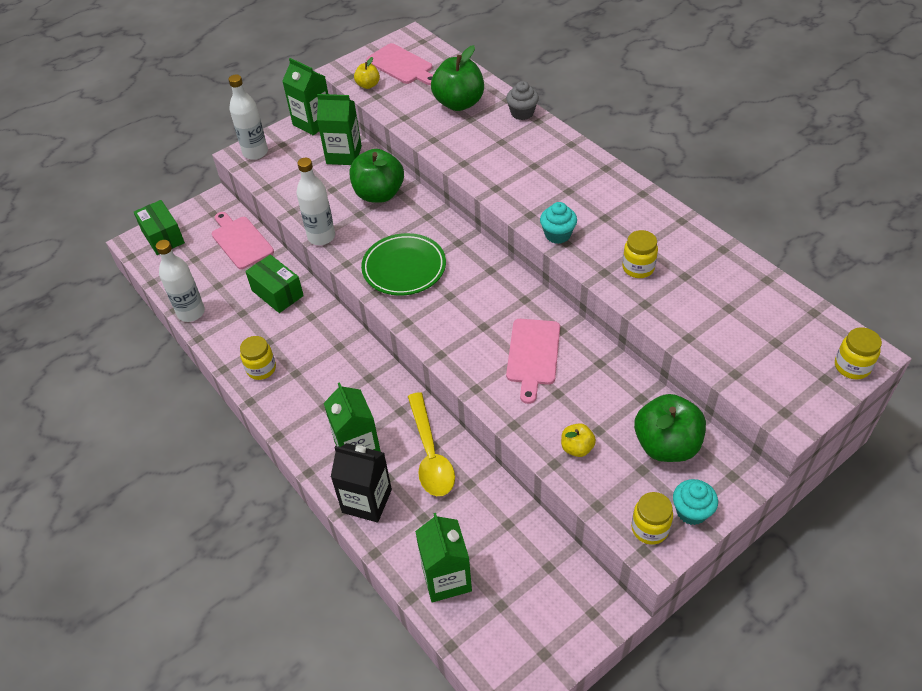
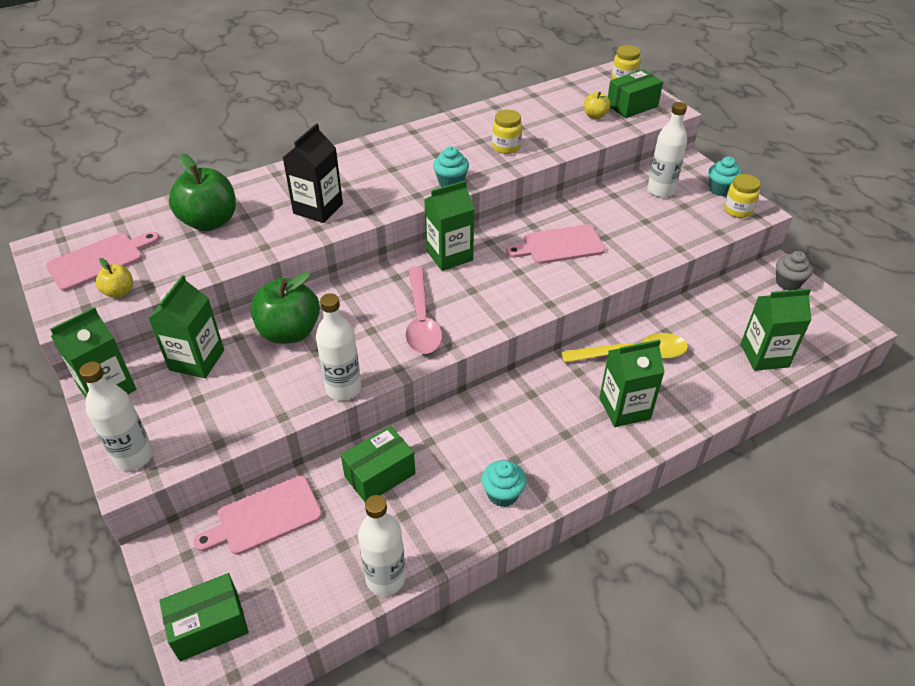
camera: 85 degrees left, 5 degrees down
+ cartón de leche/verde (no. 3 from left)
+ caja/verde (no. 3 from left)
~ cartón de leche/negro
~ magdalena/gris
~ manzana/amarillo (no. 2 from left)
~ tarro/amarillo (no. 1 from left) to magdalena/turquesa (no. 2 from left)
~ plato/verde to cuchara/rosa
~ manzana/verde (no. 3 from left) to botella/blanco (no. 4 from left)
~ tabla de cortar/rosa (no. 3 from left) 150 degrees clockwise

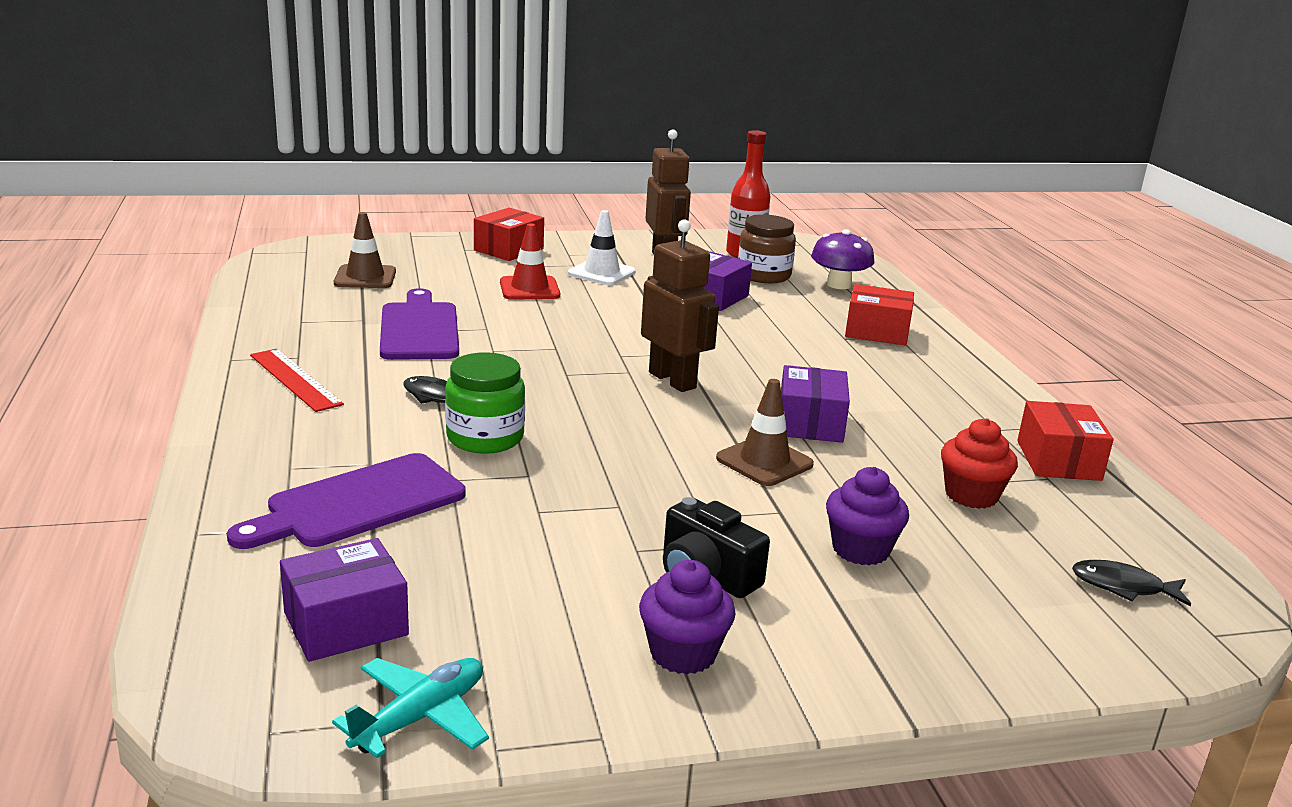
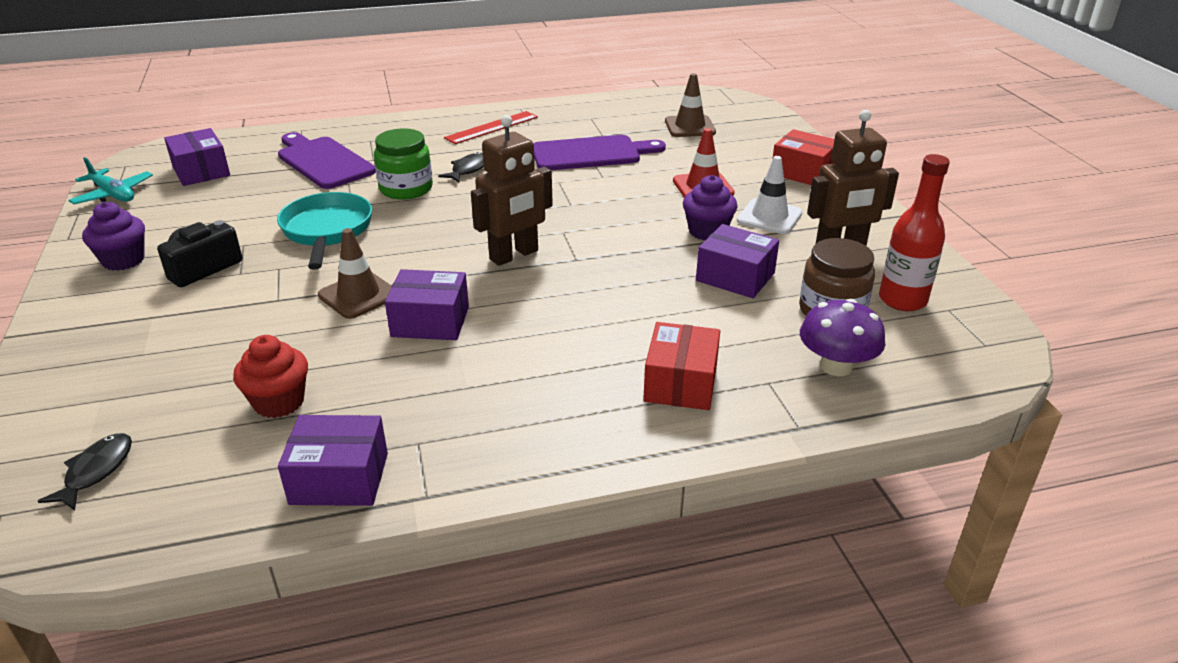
camera: 90 degrees right, 10 degrees up
+ sartén/turquesa
~ magdalena/morado (no. 2 from left)
~ caja/rojo (no. 3 from left) to caja/morado (no. 2 from left)

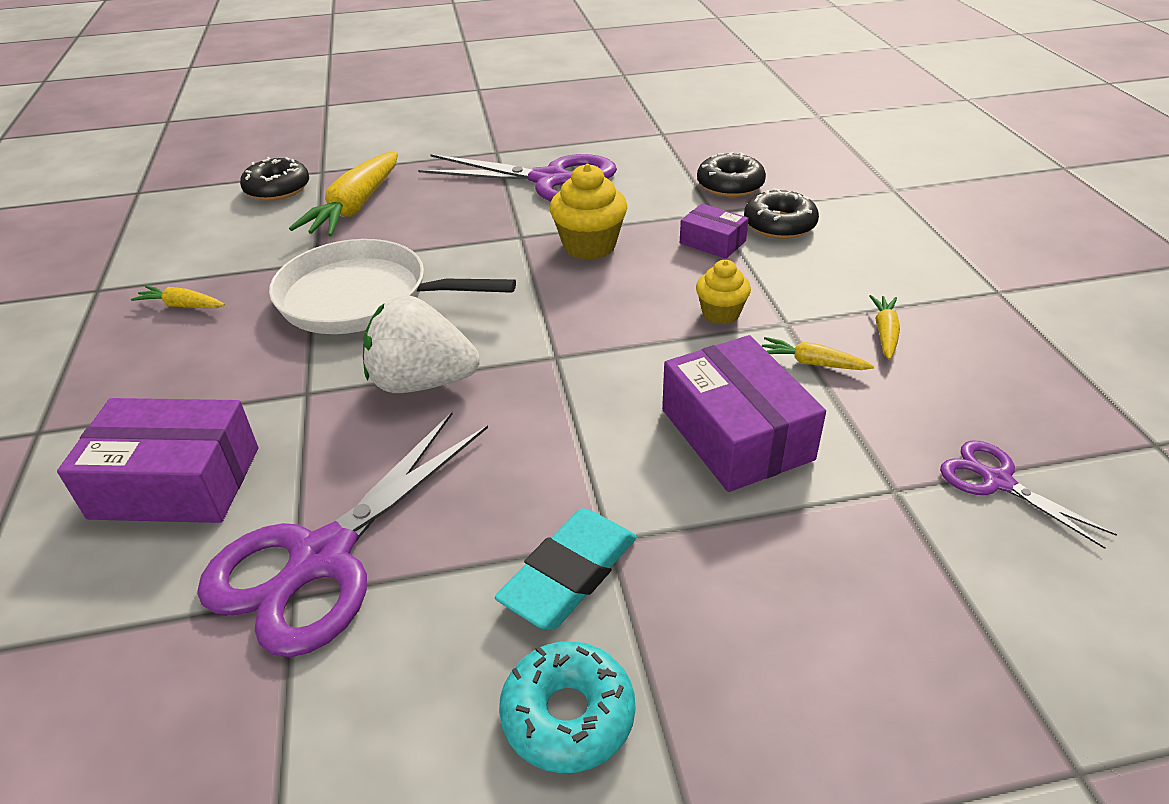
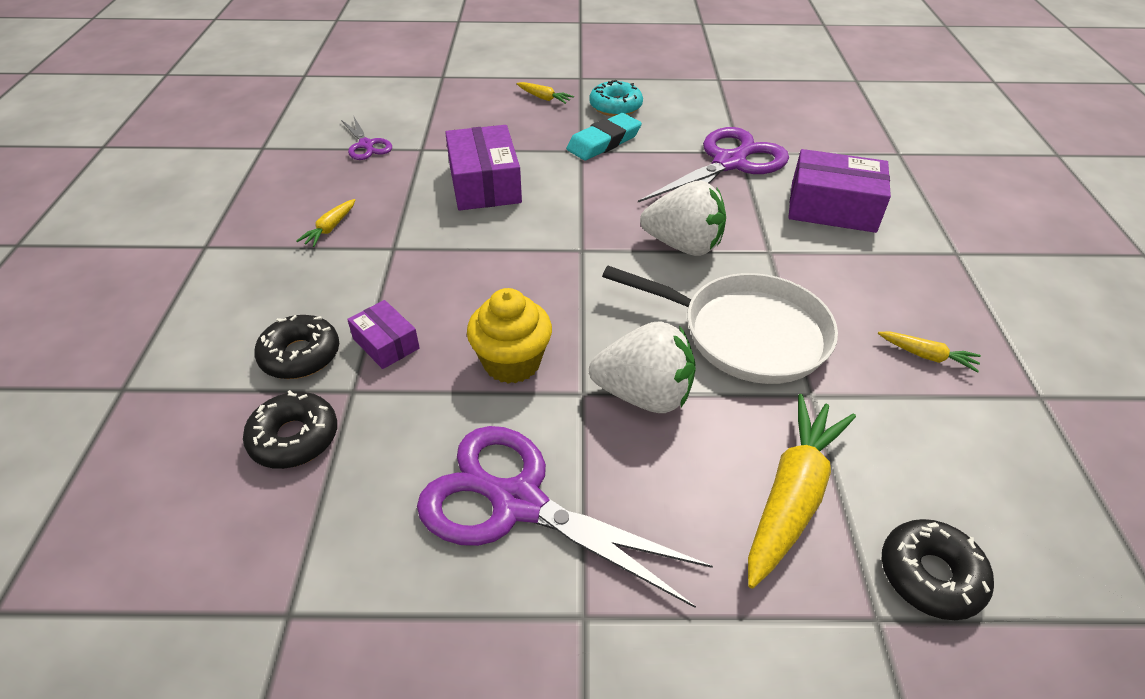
camera: 170 degrees left, 5 degrees up
- magdalena/amarillo (no. 2 from left)
+ fresa/blanco (no. 1 from left)
~ zanahoria/amarillo (no. 3 from left in the first image) to zanahoria/amarillo (no. 2 from left)

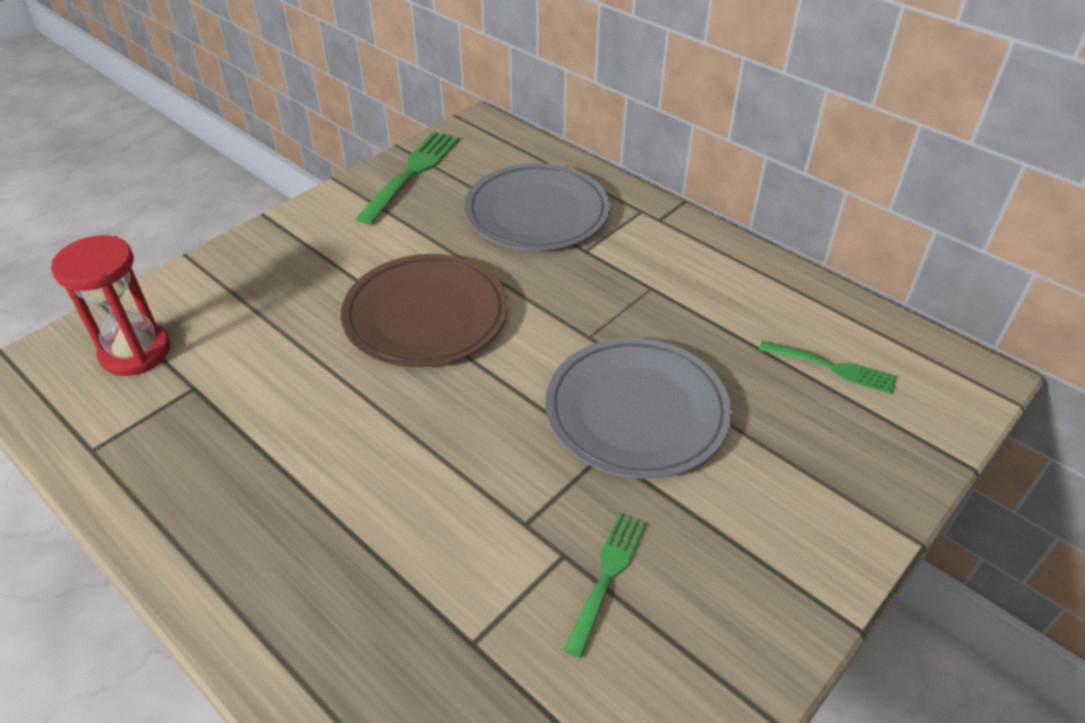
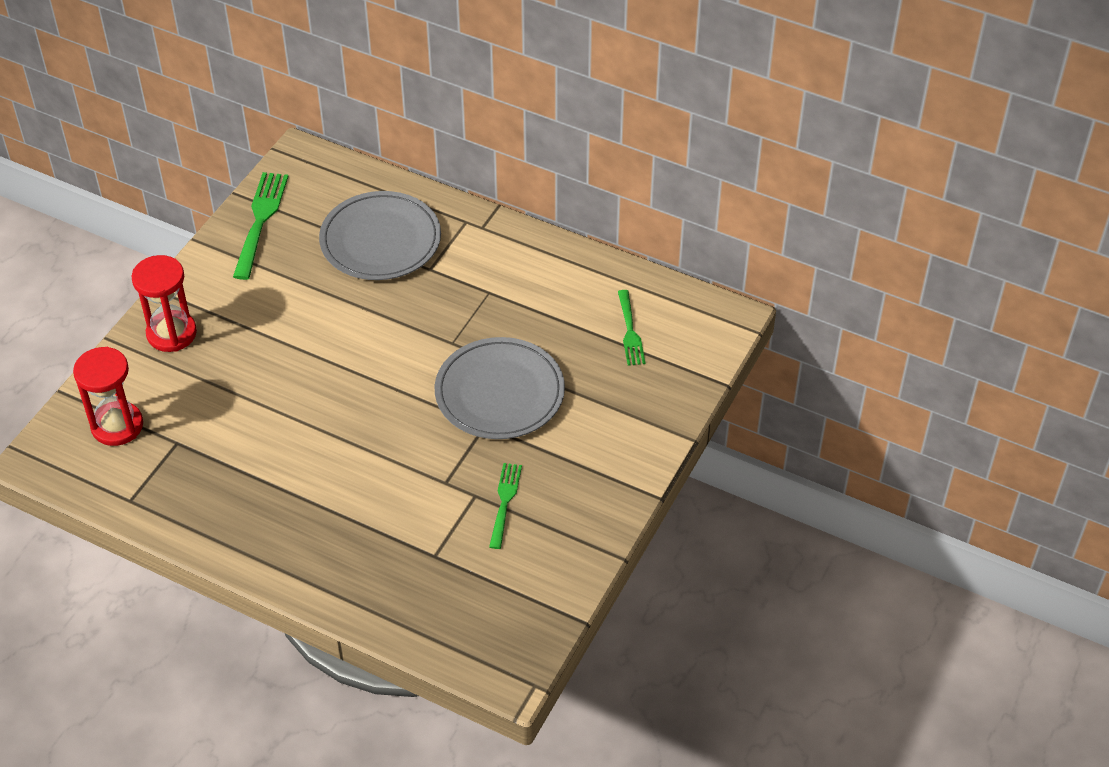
camera: 15 degrees left, 5 degrees up
- plato/marrón
+ reloj de arena/rojo (no. 2 from left)
~ tenedor/verde (no. 3 from left) 75 degrees clockwise

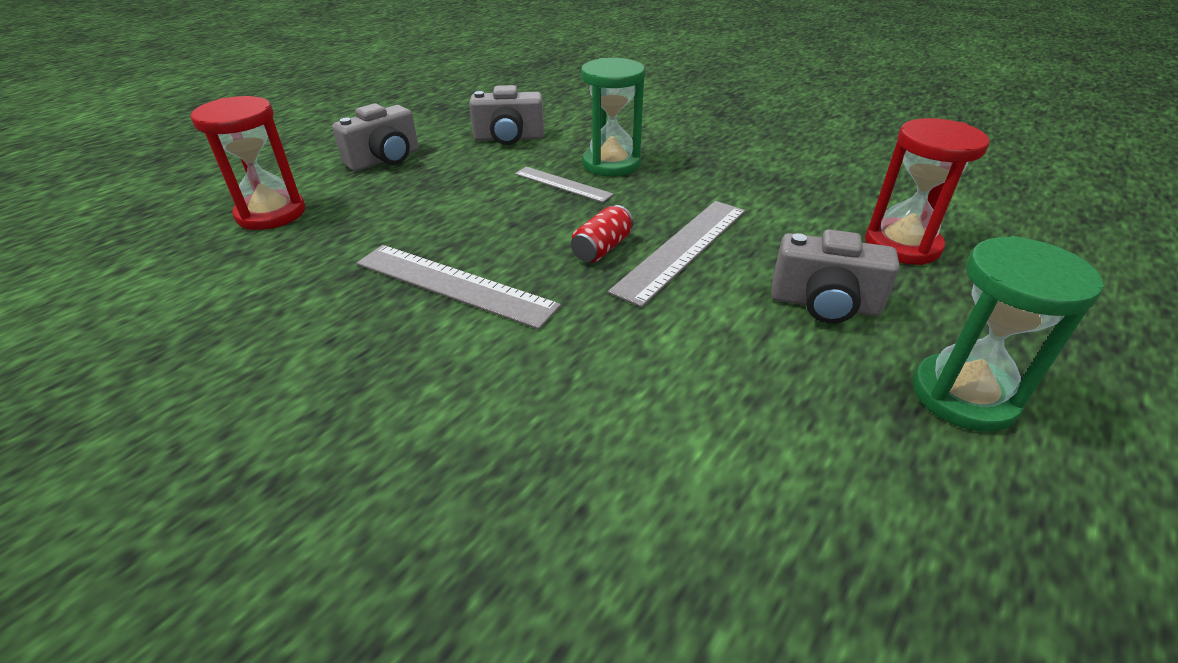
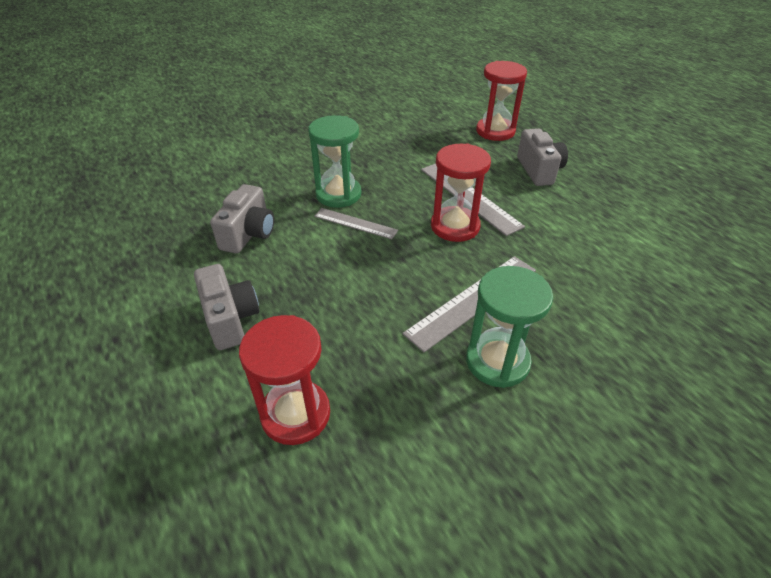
camera: 70 degrees left, 5 degrees up
~ reloj de arena/verde (no. 2 from left)
~ lata/rojo to reloj de arena/rojo (no. 2 from left)
~ regla/gris (no. 2 from left in the first image) 60 degrees clockwise
~ cámara/gris (no. 3 from left) 45 degrees counterclockwise

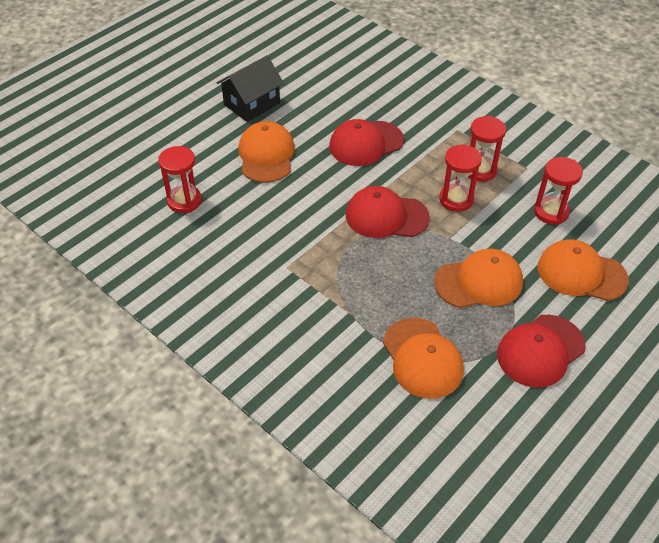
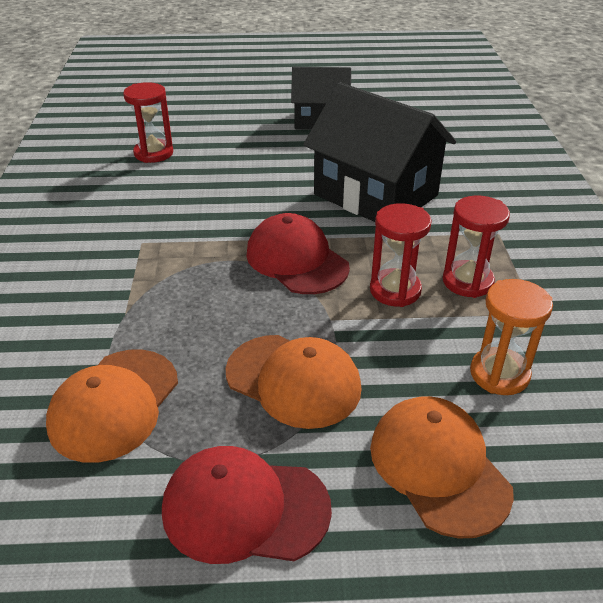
camera: 45 degrees right, 10 degrees down
- gorra/naranja (no. 1 from left)
~ gorra/rojo (no. 1 from left) to casa/negro (no. 2 from left)
~ reloj de arena/rojo (no. 4 from left) to reloj de arena/naranja

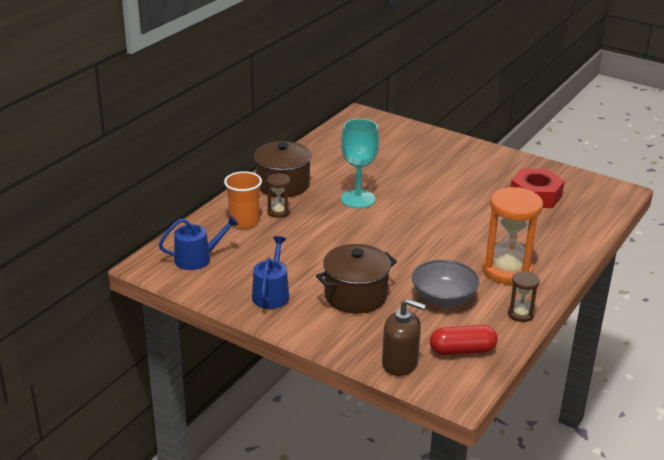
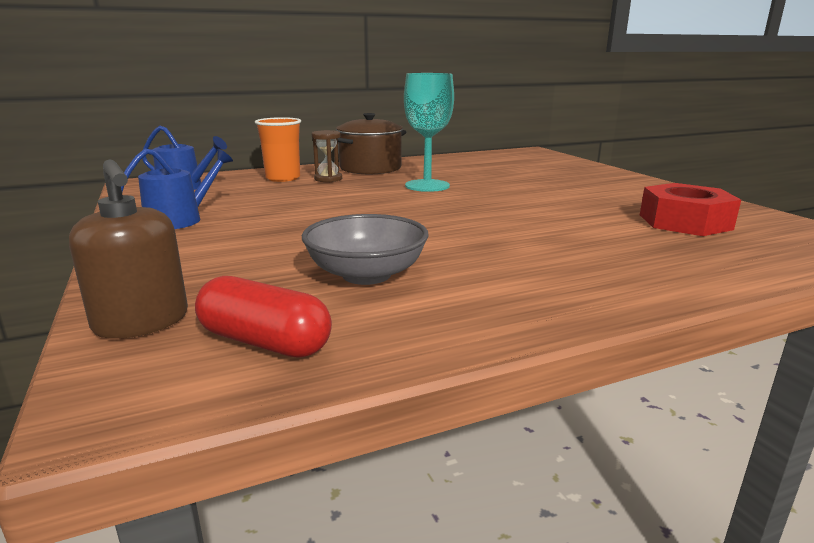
camera: 35 degrees right, 10 degrees down
- olla/marrón (no. 2 from left)
- reloj de arena/naranja
- reloj de arena/marrón (no. 2 from left)

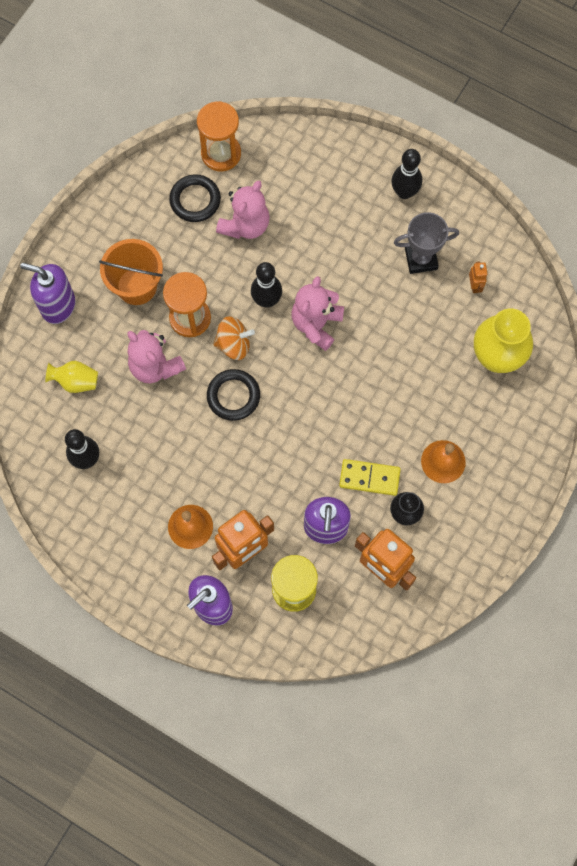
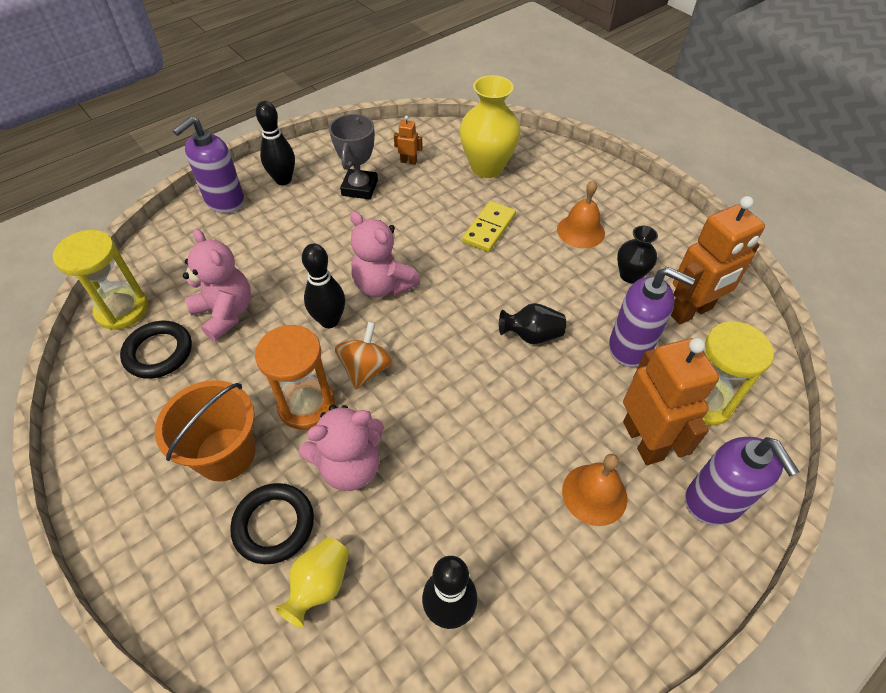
camera: 70 degrees left, 20 degrees down
+ florero/negro (no. 1 from left)
~ dispensador de jabón/morado (no. 1 from left)
~ anillo/negro (no. 2 from left)
~ ficha de dominó/amarillo
~ reloj de arena/naranja (no. 2 from left) to reloj de arena/amarillo (no. 1 from left)

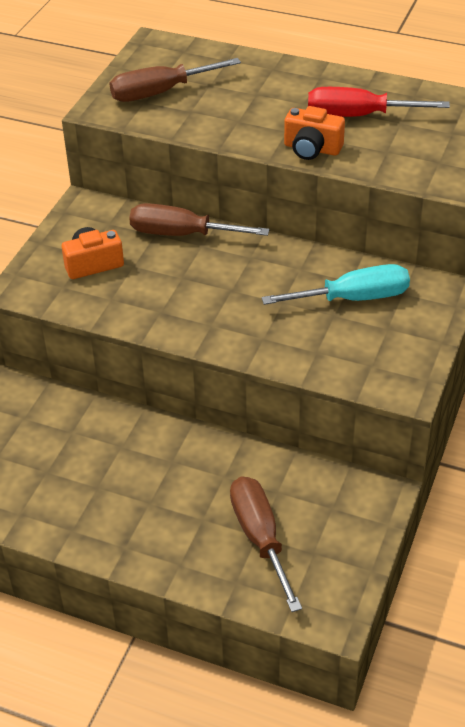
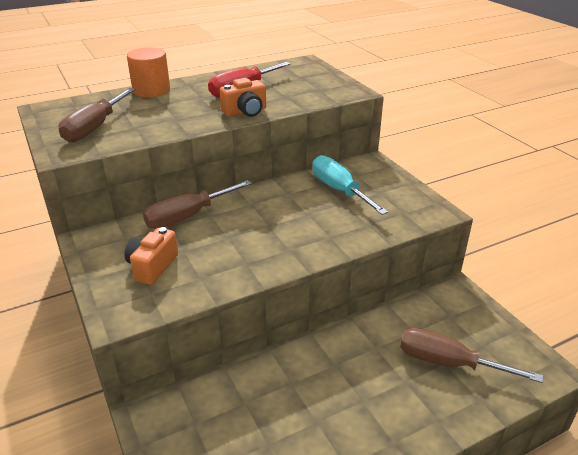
camera: 50 degrees left, 10 degrees down
+ cilindro/naranja
~ destornillador/turquesa 60 degrees counterclockwise

